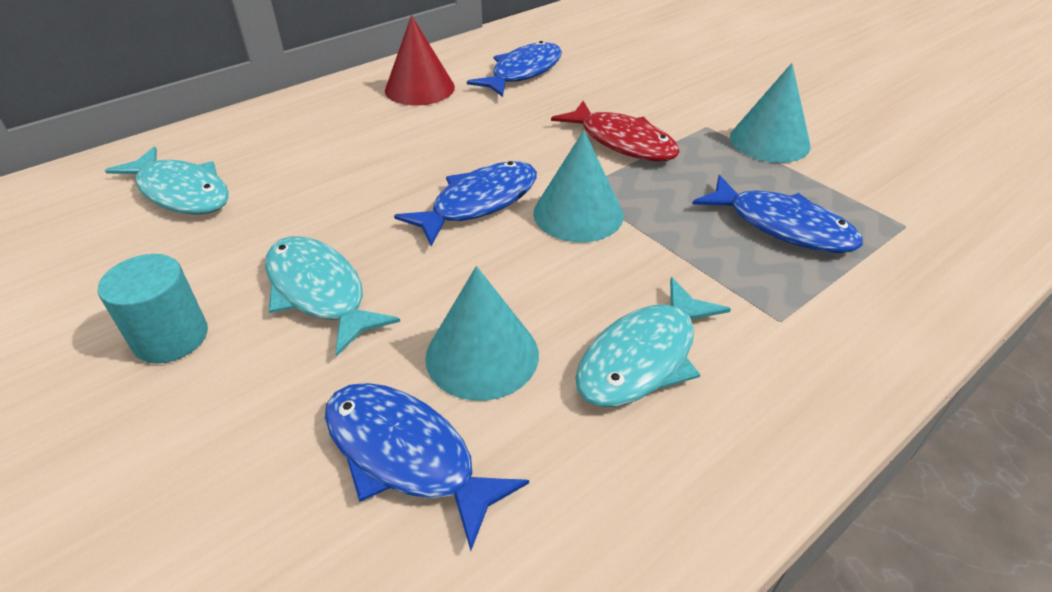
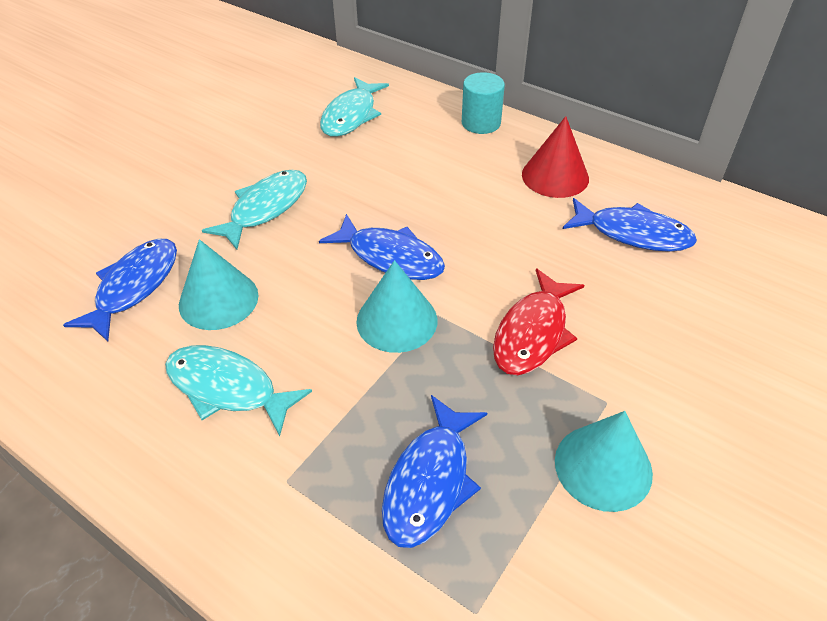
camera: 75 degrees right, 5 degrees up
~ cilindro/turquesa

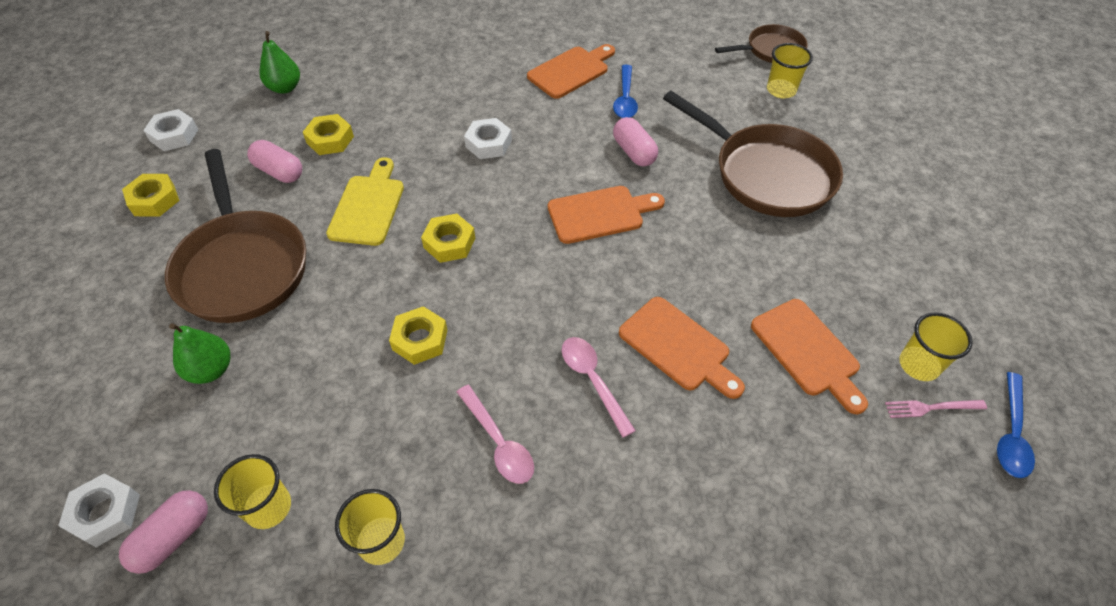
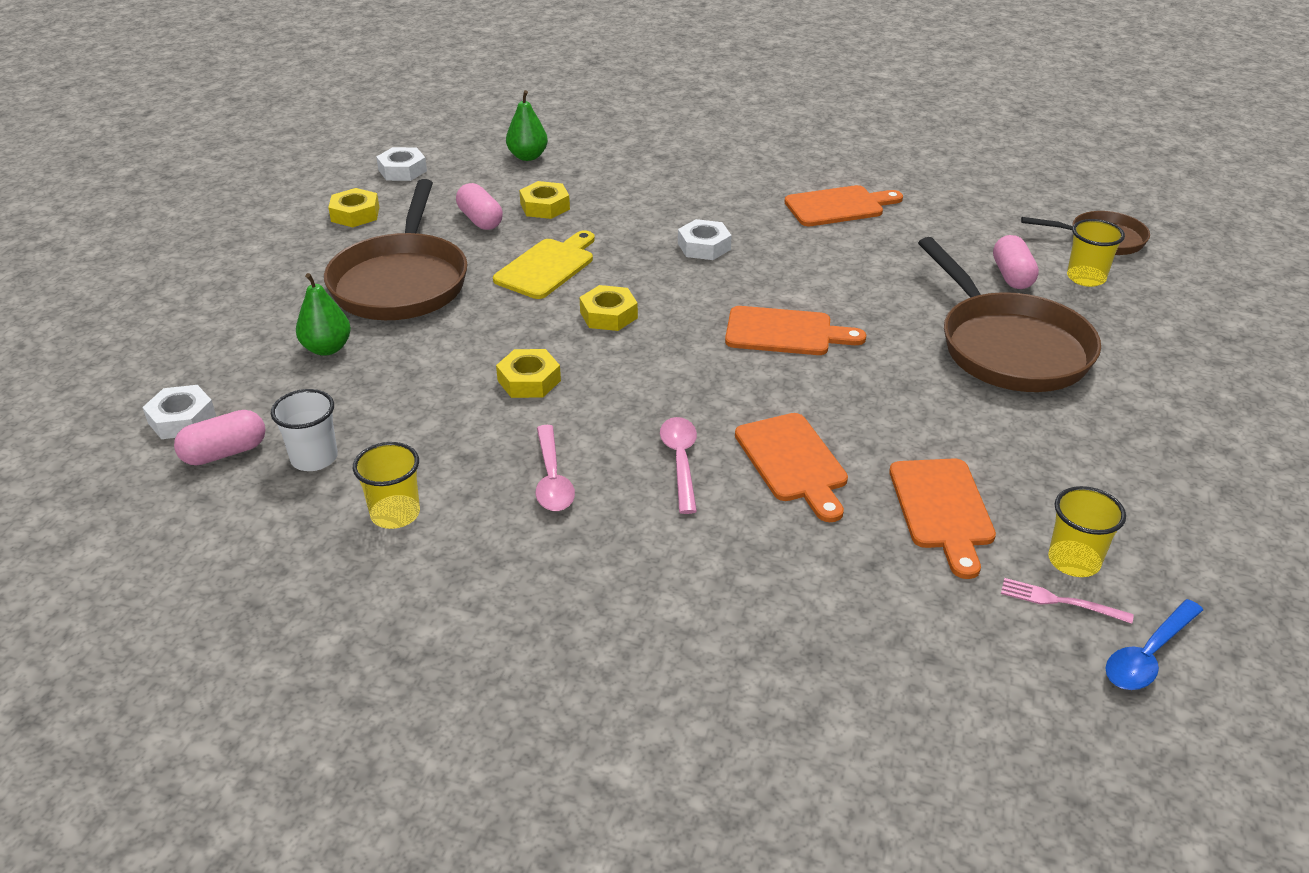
camera: 25 degrees right, 15 degrees down
- cuchara/azul (no. 1 from left)
~ cápsula/rosa (no. 3 from left)
~ vaso/amarillo (no. 1 from left) to vaso/blanco

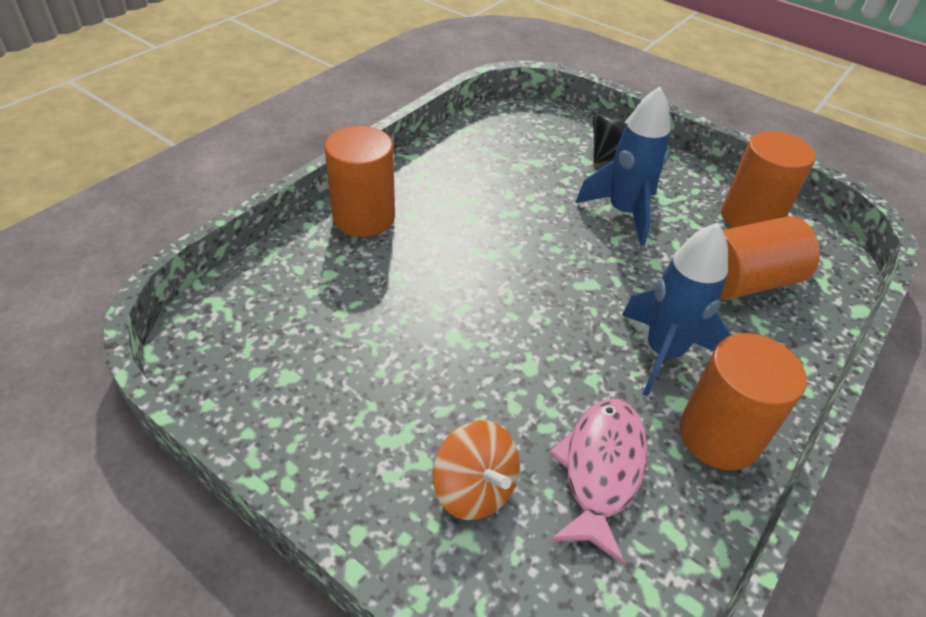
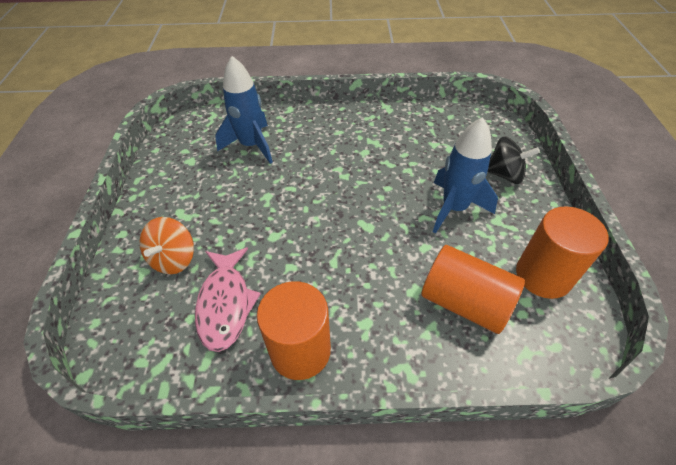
camera: 55 degrees right, 5 degrees up
- cilindro/naranja (no. 1 from left)
~ cohete/azul (no. 2 from left in the first image) to cohete/azul (no. 1 from left)
~ pez/rosa 105 degrees clockwise

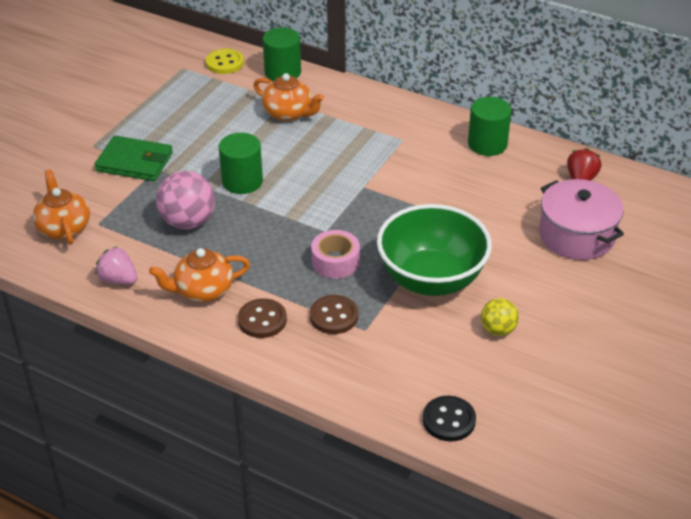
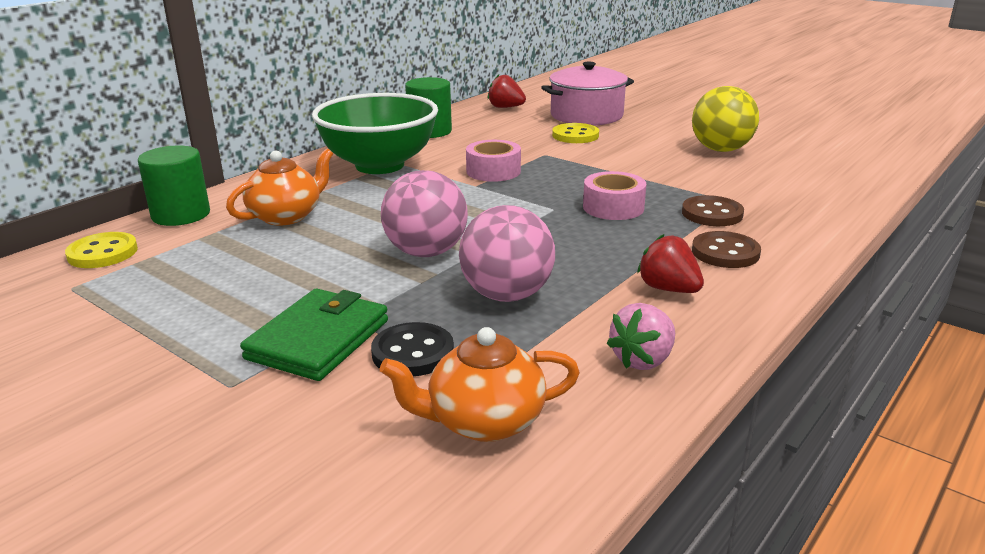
camera: 80 degrees left, 15 degrees down
+ cinta adhesiva/rosa (no. 1 from left)
+ botón/amarillo (no. 2 from left)
~ cuenco/verde
~ botón/negro
~ tetera/naranja (no. 2 from left) to fresa/rojo (no. 2 from left)
~ cilindro/verde (no. 1 from left) to pelota/rosa (no. 1 from left)
~ pelota/amarillo x1.71

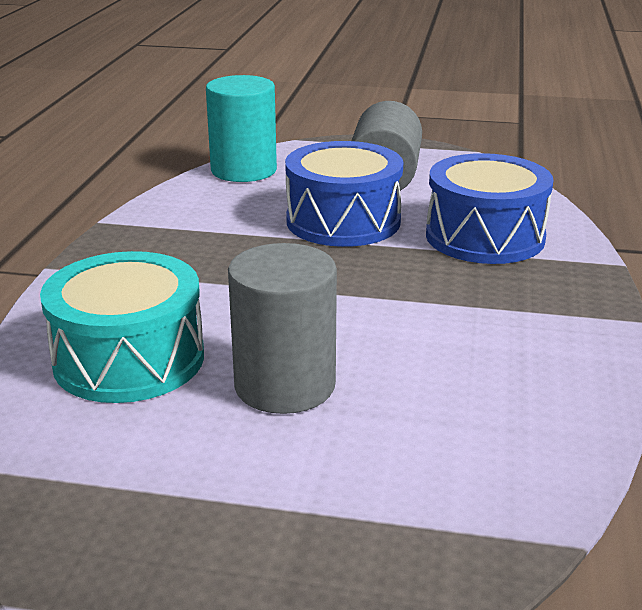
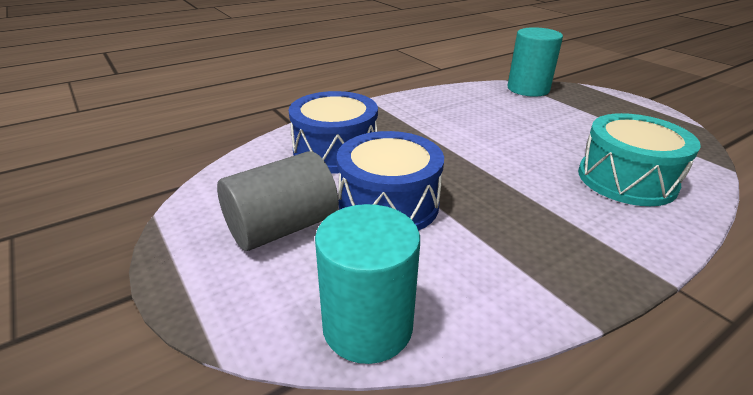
camera: 135 degrees left, 5 degrees up
- cilindro/gris (no. 1 from left)
+ cilindro/turquesa (no. 2 from left)

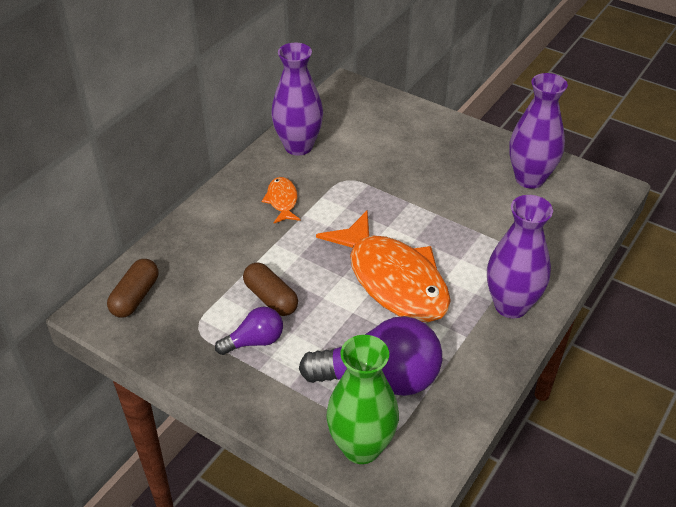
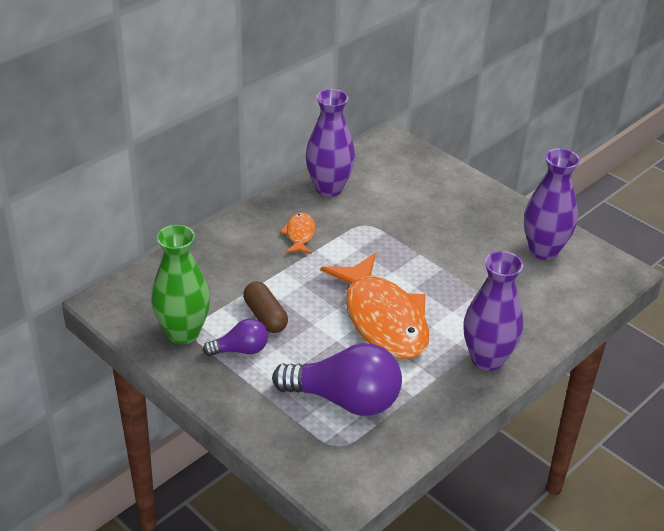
camera: 10 degrees right, 5 degrees down
- cápsula/marrón (no. 1 from left)
~ florero/verde

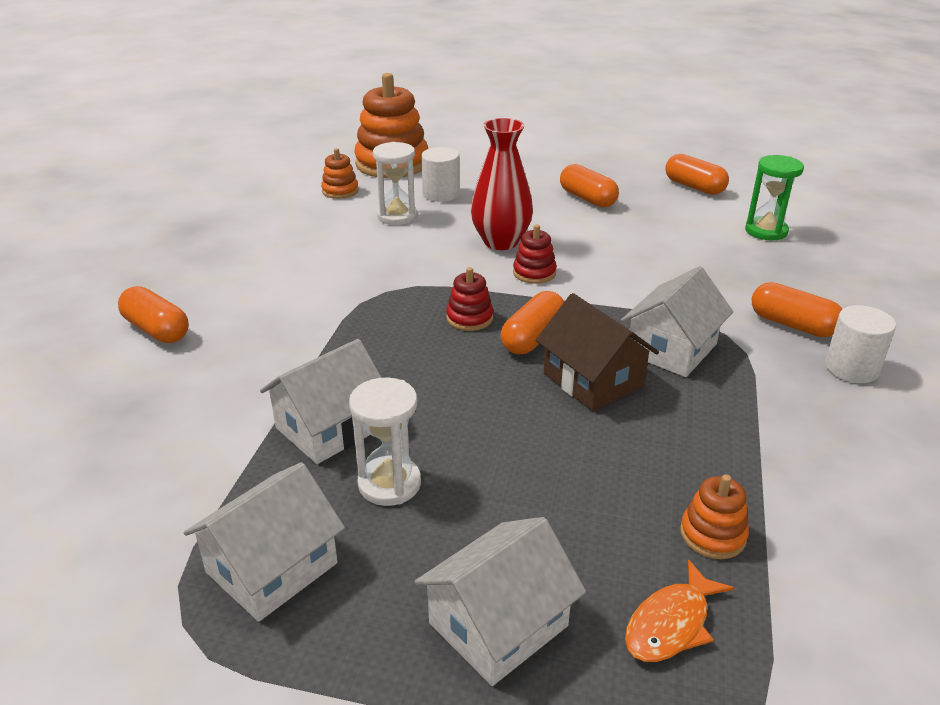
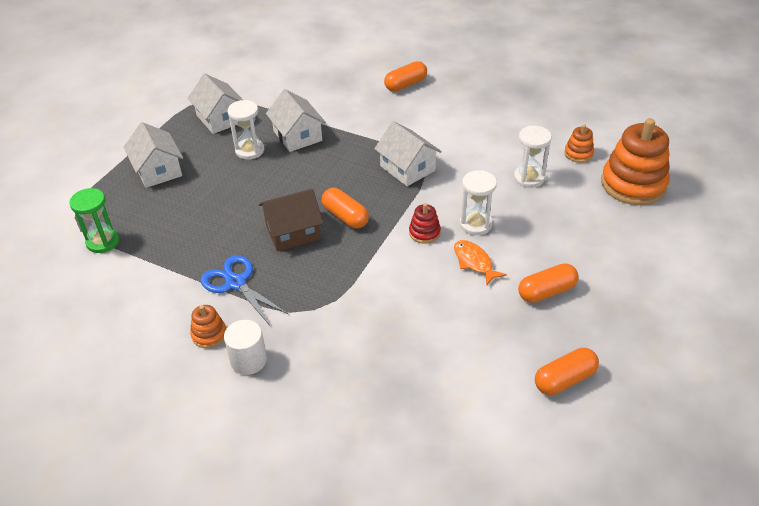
camera: 105 degrees right, 10 degrees up
- cilindro/blanco (no. 1 from left)
- juguete apilable/rojo (no. 1 from left)
- cápsula/naranja (no. 5 from left)
+ tijeras/azul
~ casa/blanco (no. 4 from left)
~ pez/naranja
~ juguete apilable/naranja (no. 3 from left in the first image) to juguete apilable/naranja (no. 1 from left)
~ reloj de arena/verde
~ florero/rojo to reloj de arena/blanco (no. 2 from left)

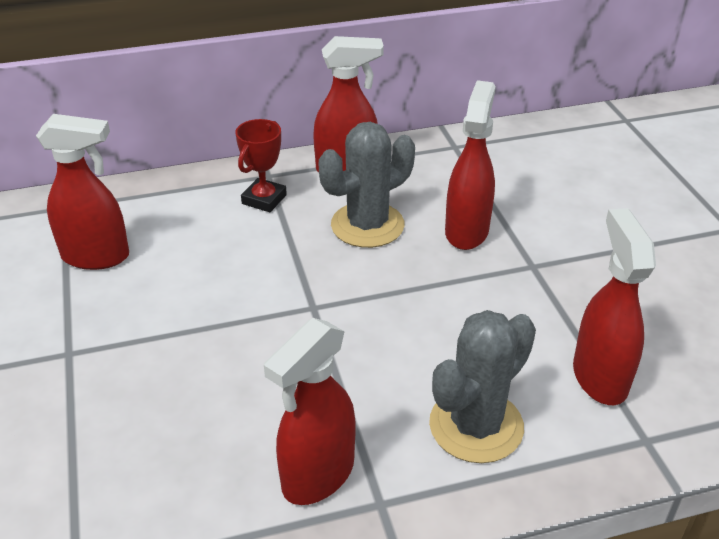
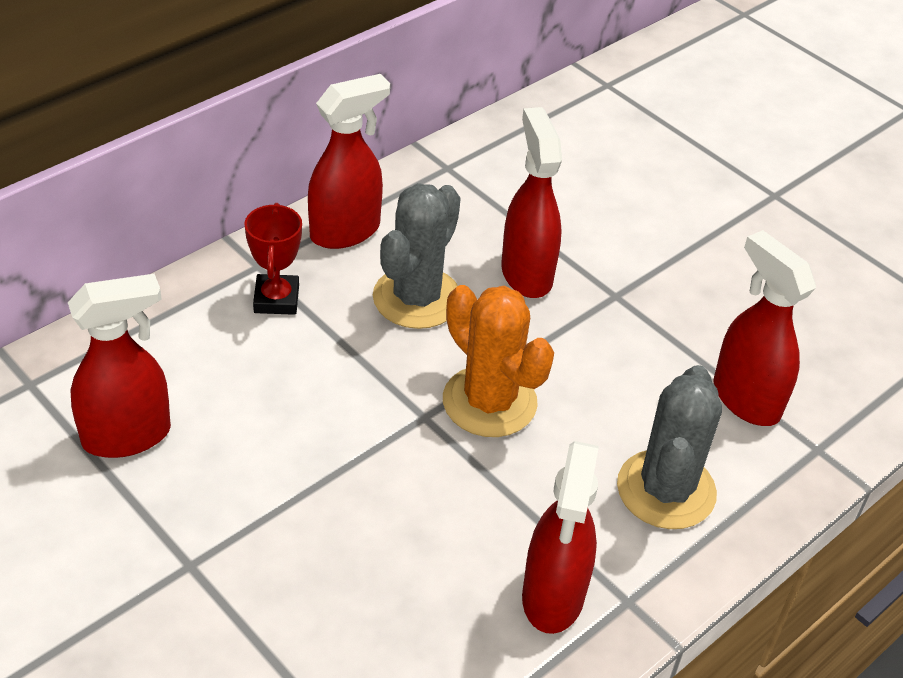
camera: 30 degrees left, 5 degrees up
+ cactus/naranja

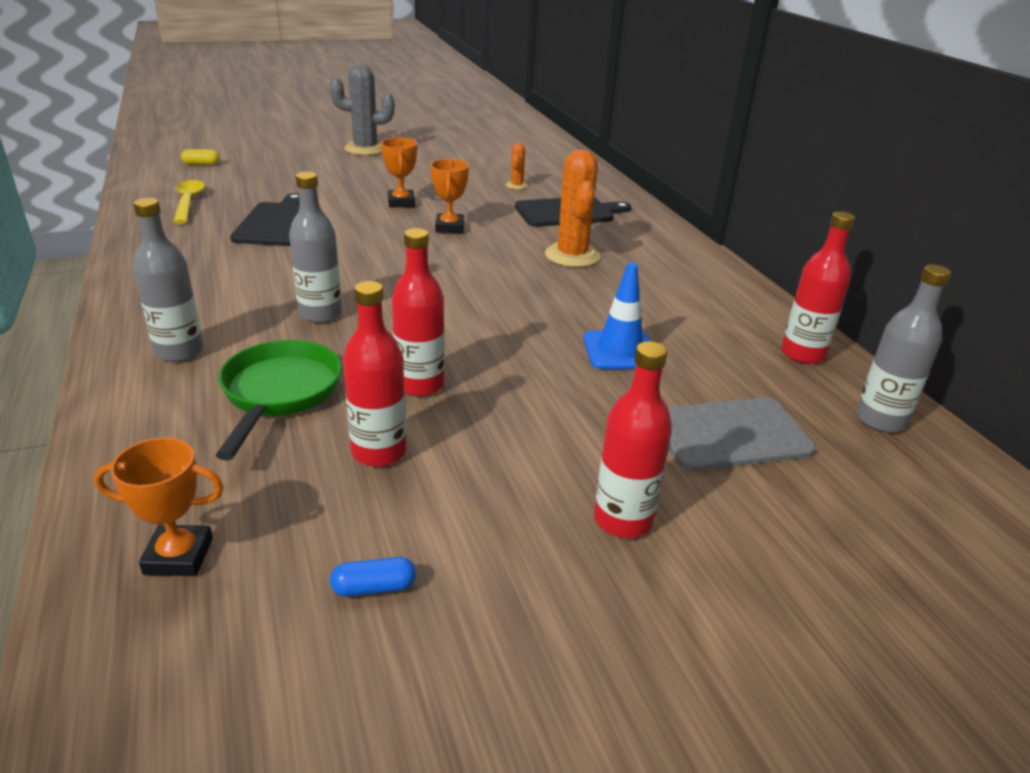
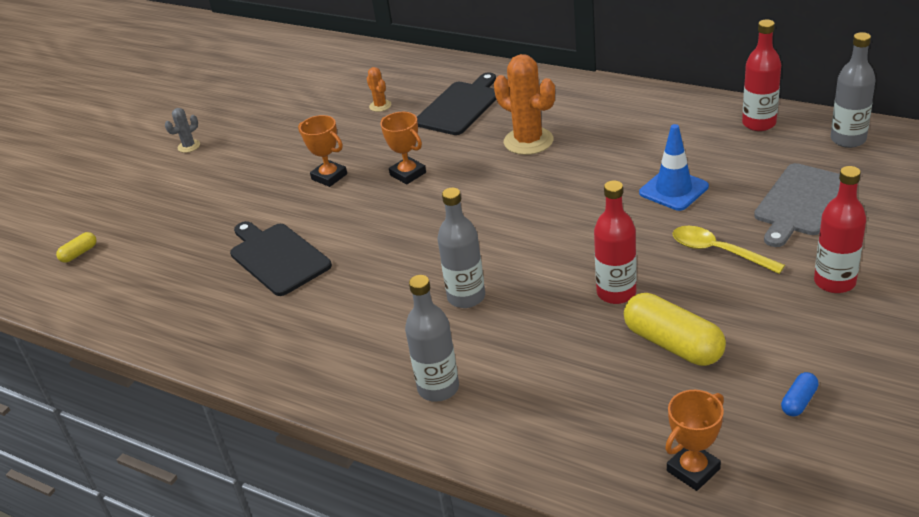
camera: 35 degrees left, 5 degrees up
- sartén/verde
~ cuchara/amarillo
~ botella/rojo (no. 1 from left) to cápsula/amarillo (no. 2 from left)
~ cactus/gris x0.49

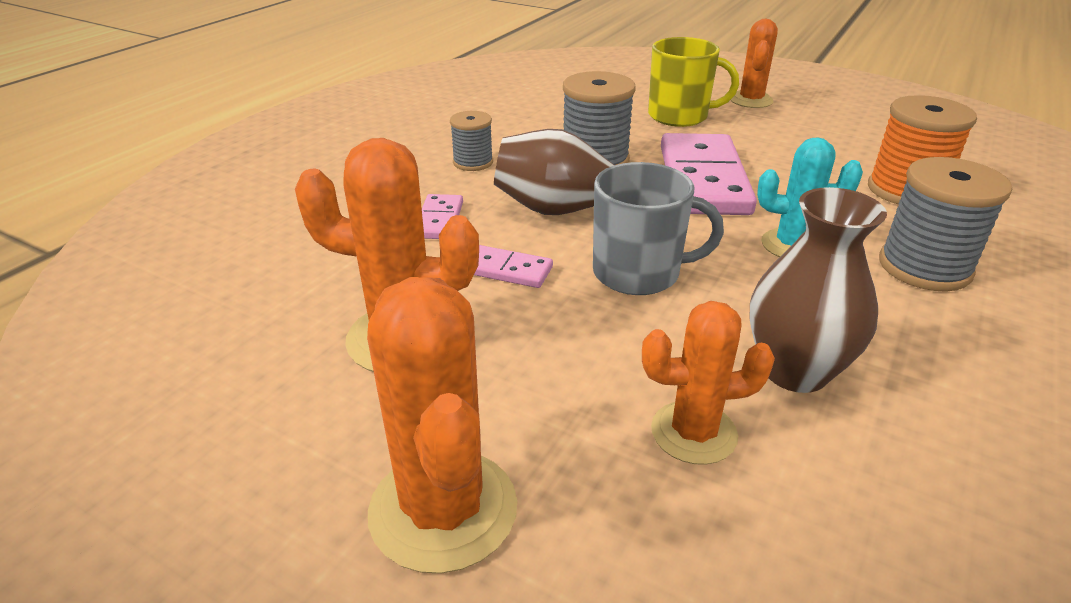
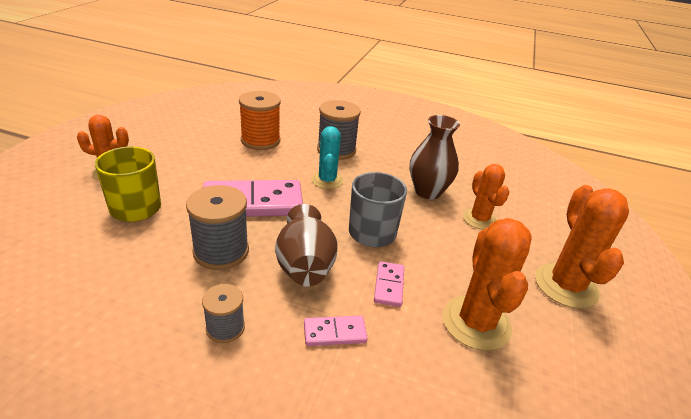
camera: 105 degrees left, 0 degrees up
~ cactus/naranja (no. 2 from left in the first image) 60 degrees counterclockwise

